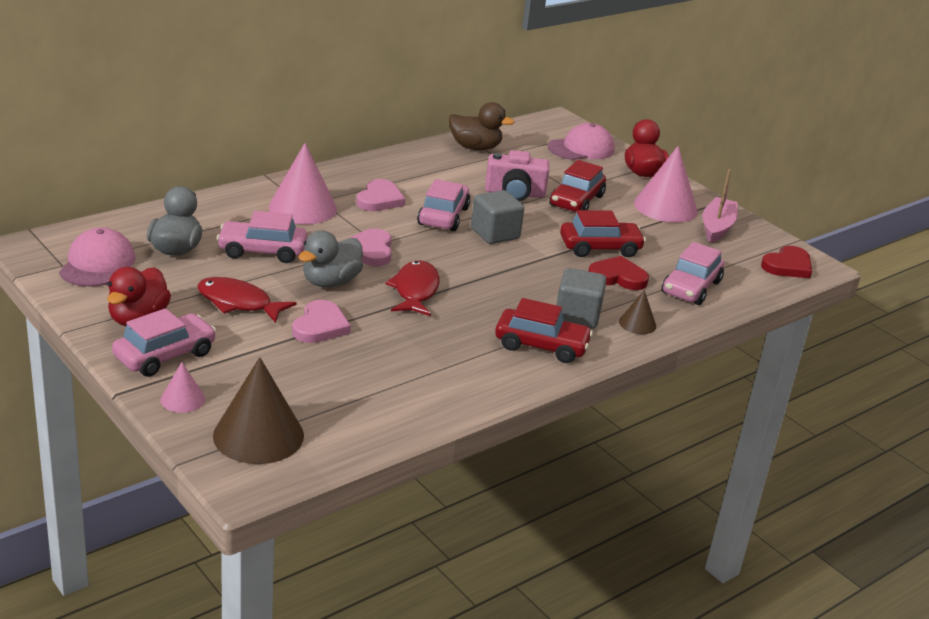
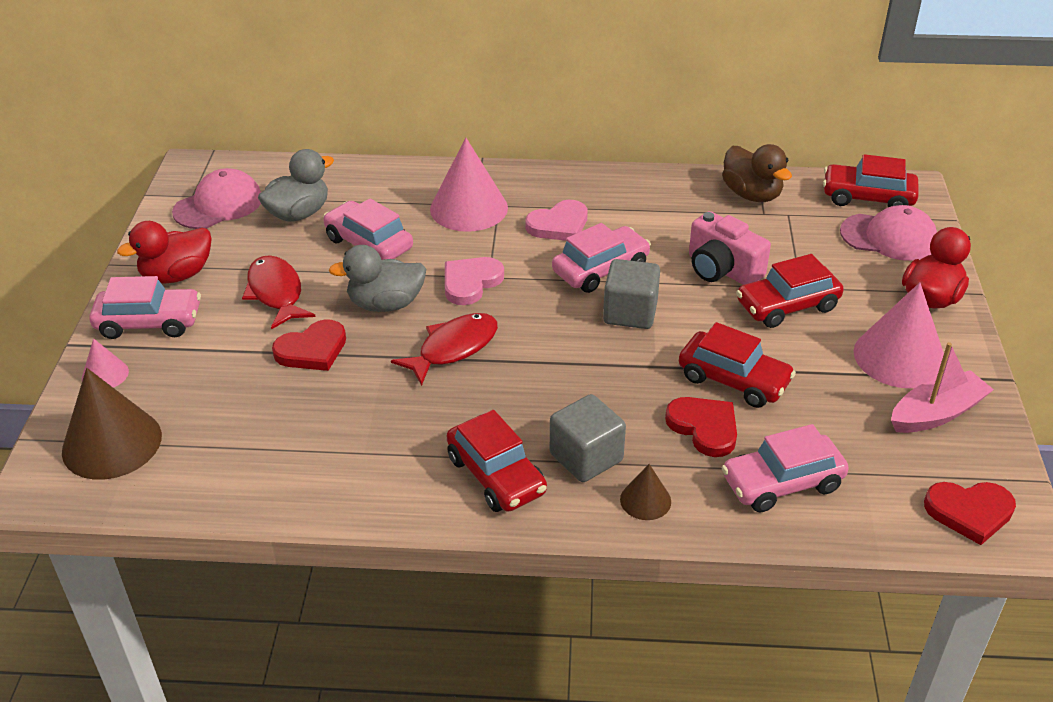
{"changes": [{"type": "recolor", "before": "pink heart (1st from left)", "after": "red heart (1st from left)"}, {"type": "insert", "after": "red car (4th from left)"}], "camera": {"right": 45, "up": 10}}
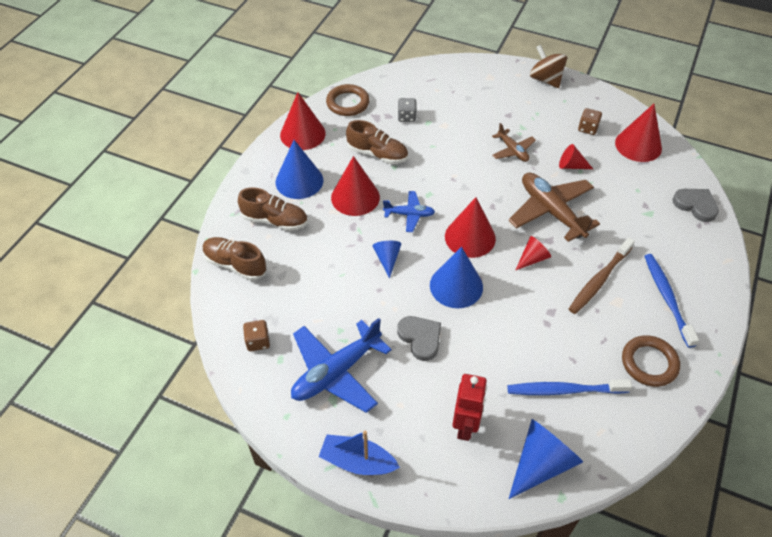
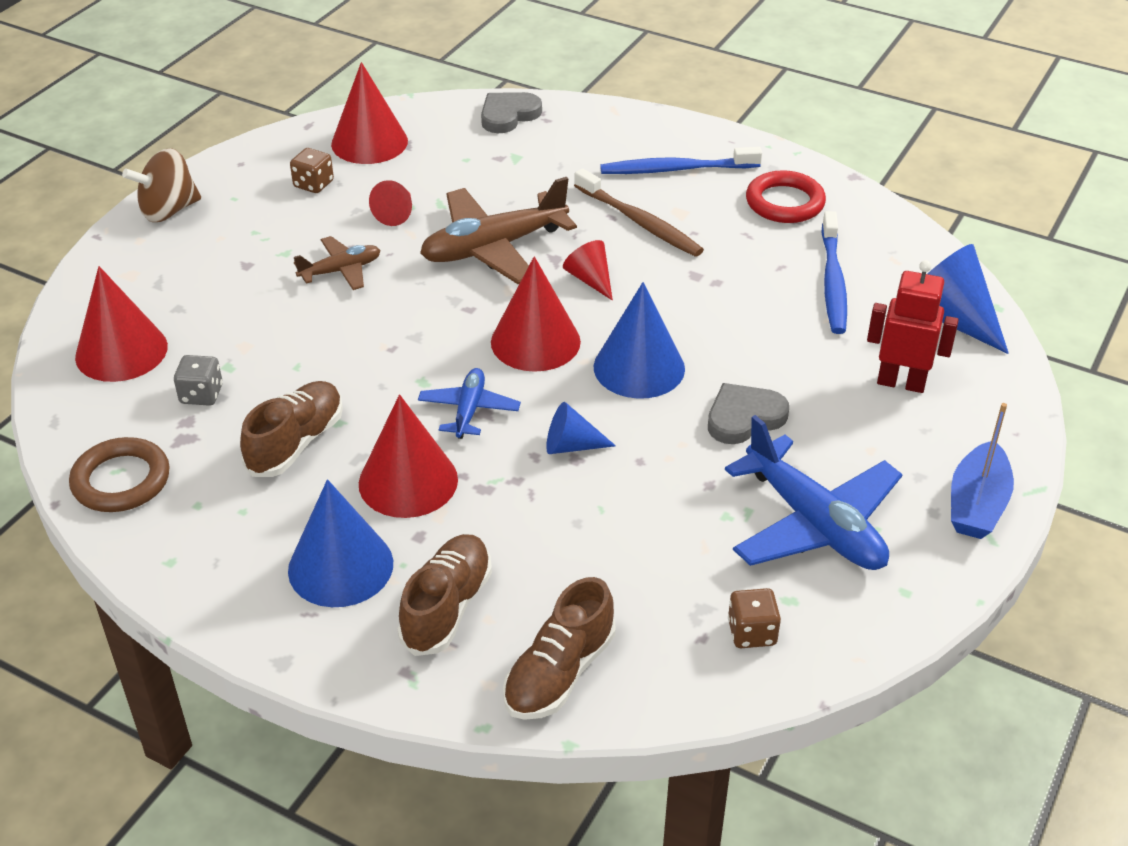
{"changes": [{"type": "move", "before": "red cone (1st from left)"}, {"type": "recolor", "before": "brown ring (2nd from left)", "after": "red ring"}], "camera": {"right": -85, "up": -10}}
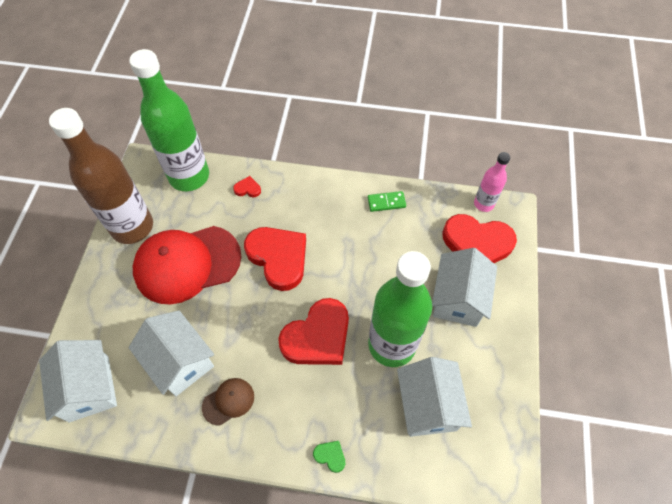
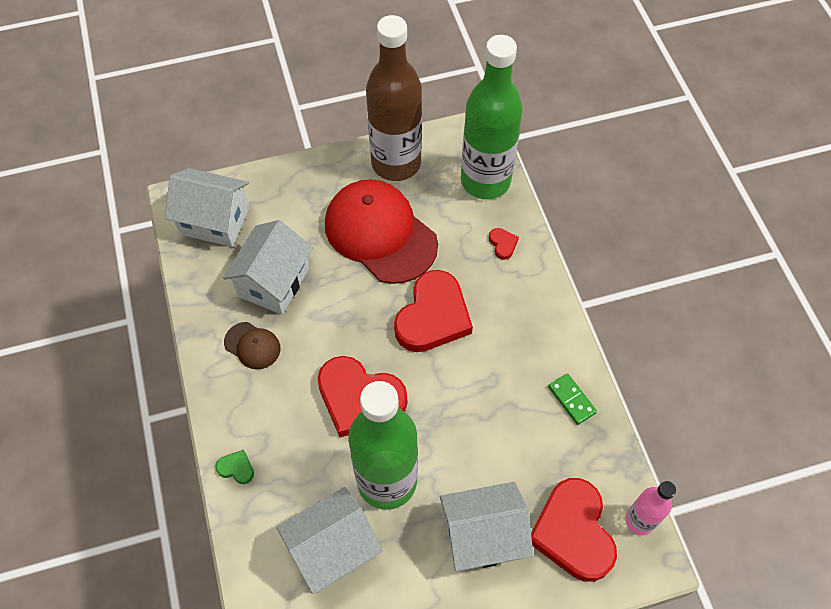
{"changes": [{"type": "rotate", "before": "white house (1st from left)", "turn": 60}, {"type": "rotate", "before": "green heart", "turn": -75}], "camera": {"right": 65, "up": 0}}
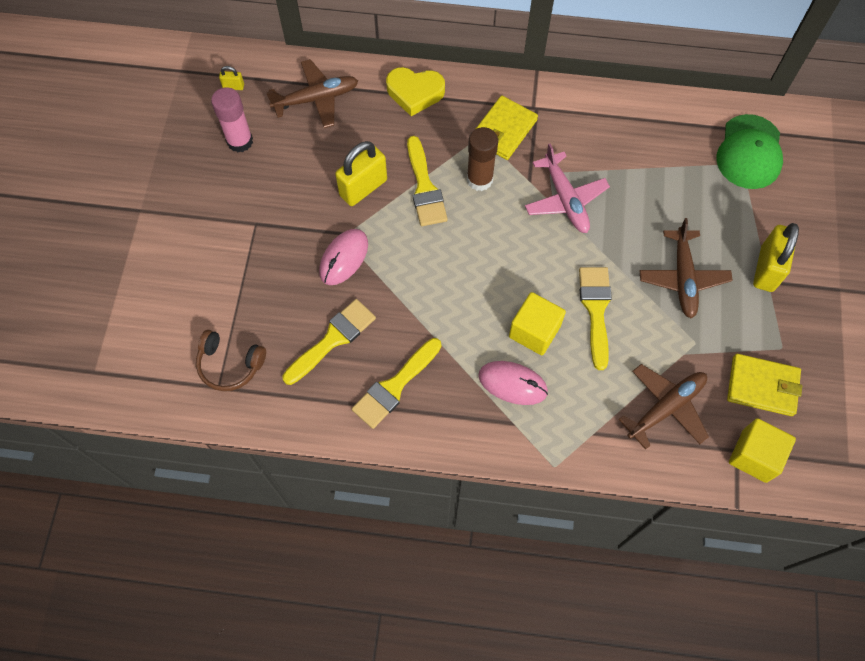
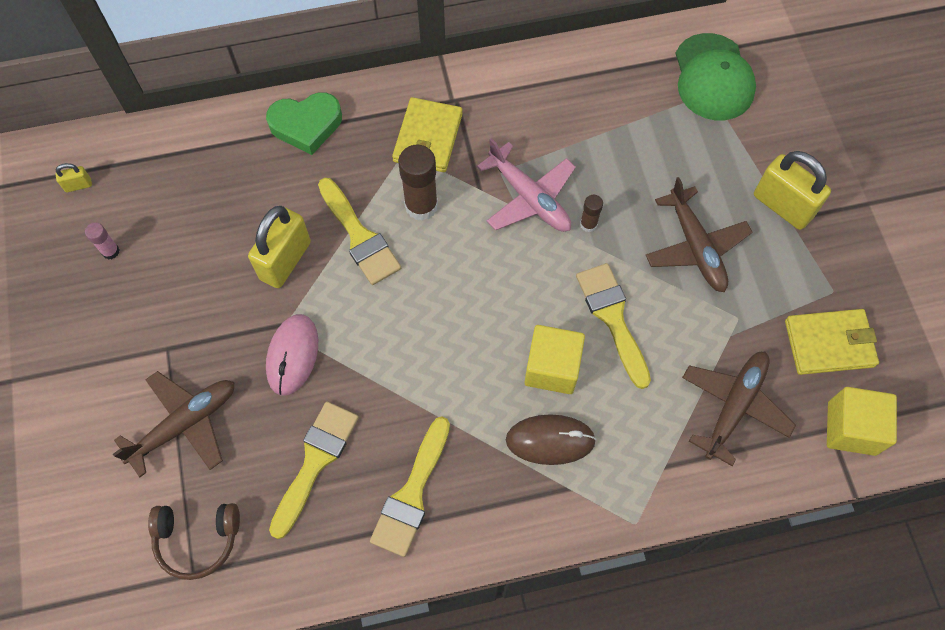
{"changes": [{"type": "resize", "before": "pink glue stick", "scale": 0.52}, {"type": "move", "before": "brown plane (1st from left)"}, {"type": "recolor", "before": "yellow heart", "after": "green heart"}, {"type": "recolor", "before": "pink mouse (2nd from left)", "after": "brown mouse"}, {"type": "insert", "after": "brown glue stick (2nd from left)"}, {"type": "rotate", "before": "yellow padlock (3rd from left)", "turn": -45}], "camera": {"right": -20, "up": 0}}
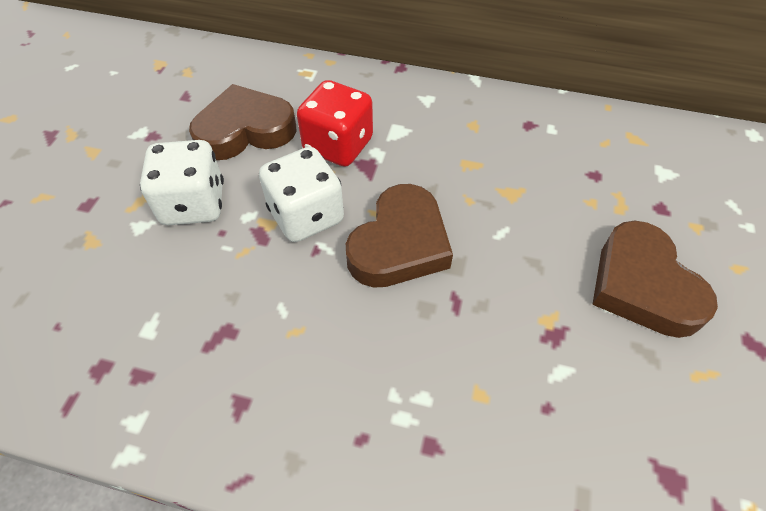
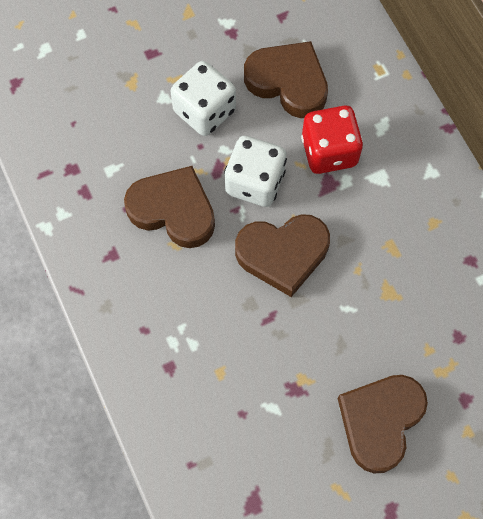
{"changes": [{"type": "insert", "after": "brown heart (1st from left)"}], "camera": {"right": 50, "up": 15}}
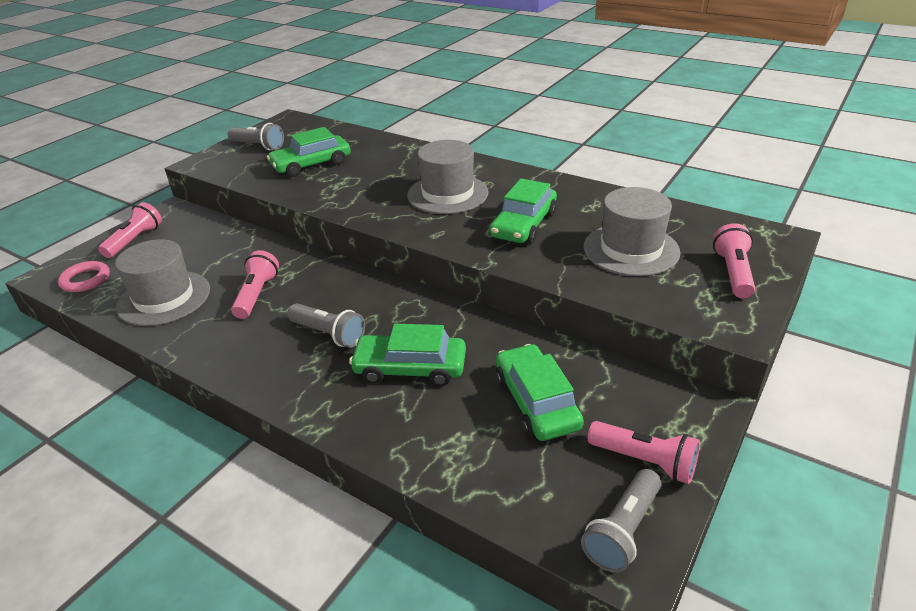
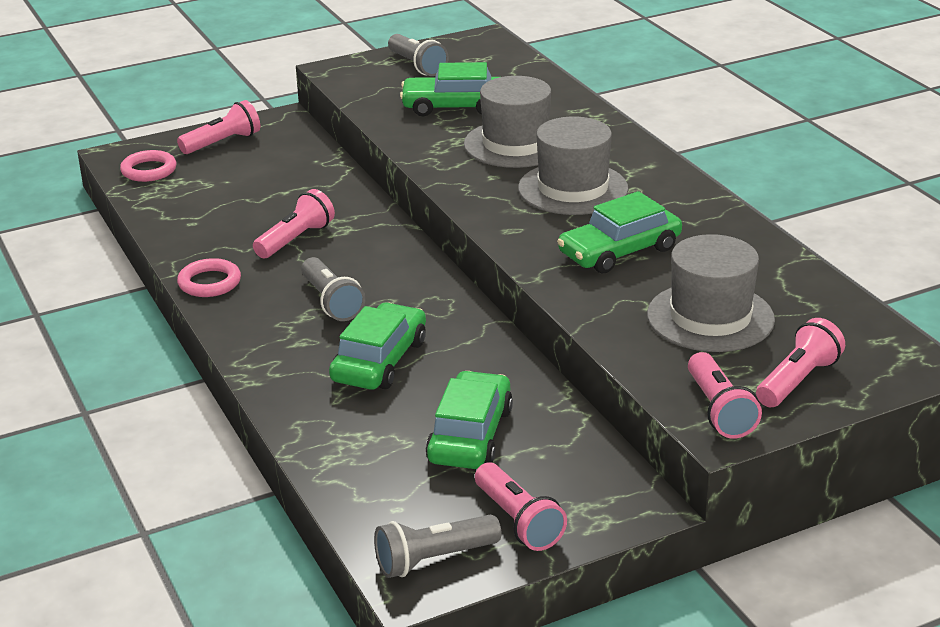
{"changes": [{"type": "insert", "after": "pink ring (2nd from left)"}, {"type": "rotate", "before": "green car (2nd from left in the first image)", "turn": 75}, {"type": "move", "before": "grey hat (1st from left)"}, {"type": "insert", "after": "pink flashlight (4th from left)"}], "camera": {"right": 30, "up": -5}}
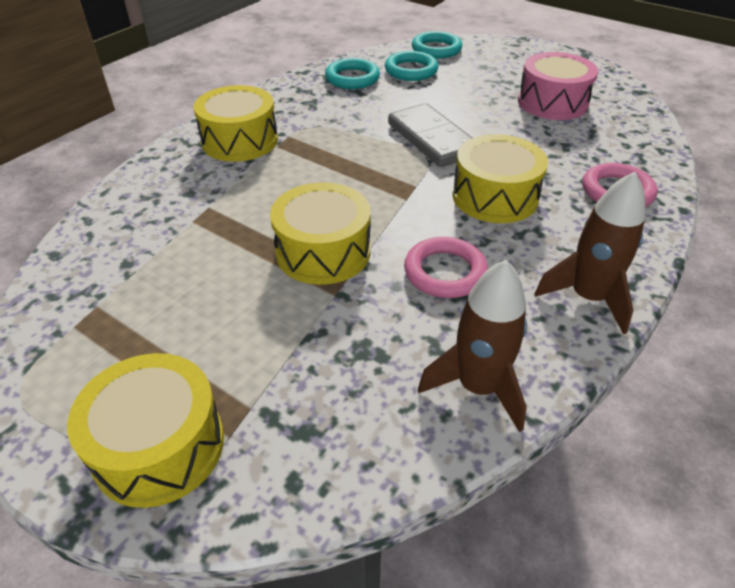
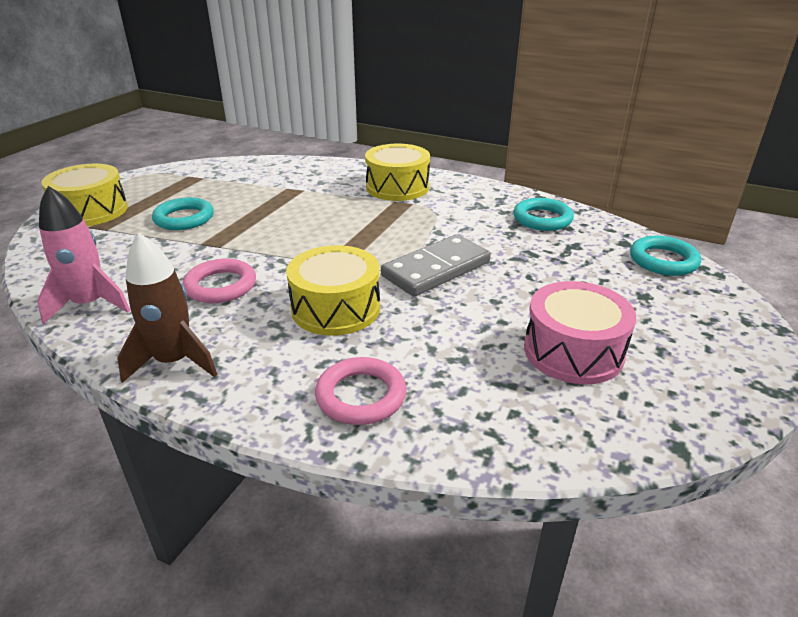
{"changes": [{"type": "recolor", "before": "brown rocket (1st from left)", "after": "pink rocket"}, {"type": "move", "before": "turquoise ring (2nd from left in the first image)", "after": "turquoise ring (1st from left)"}, {"type": "delete", "before": "yellow drum (3rd from left)"}], "camera": {"right": 80, "up": -10}}
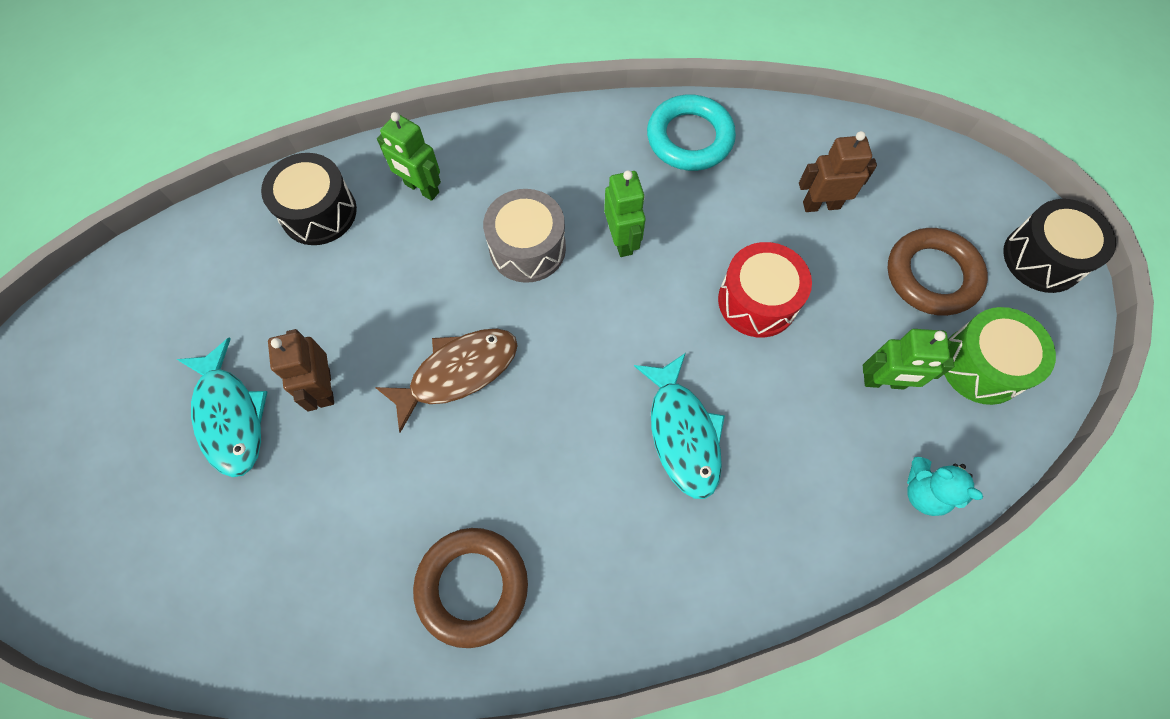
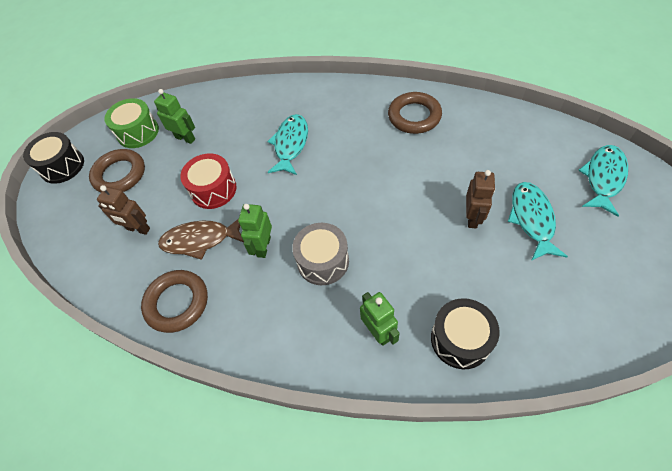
{"changes": [{"type": "recolor", "before": "turquoise ring", "after": "brown ring (2nd from left)"}, {"type": "move", "before": "brown fish"}, {"type": "insert", "after": "turquoise fish (3rd from left)"}, {"type": "delete", "before": "turquoise teddy bear"}], "camera": {"right": -150, "up": -10}}
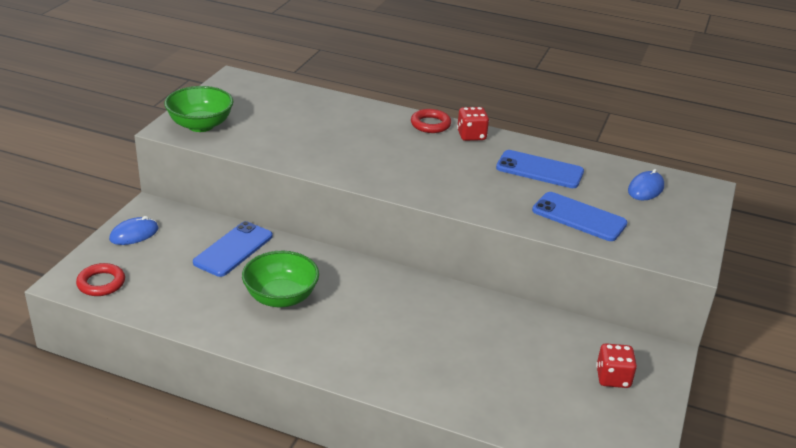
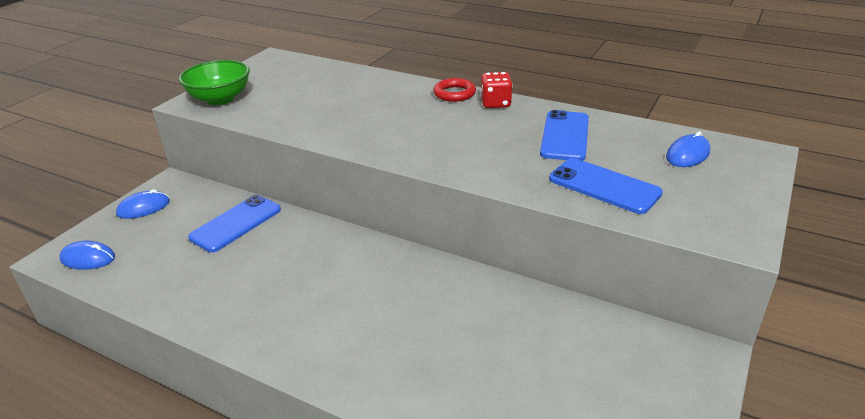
{"changes": [{"type": "replace", "before": "red ring (1st from left)", "after": "blue mouse (1st from left)"}, {"type": "rotate", "before": "blue phone (2nd from left)", "turn": 75}, {"type": "delete", "before": "green bowl (2nd from left)"}, {"type": "delete", "before": "red dice (2nd from left)"}], "camera": {"right": 10, "up": 0}}
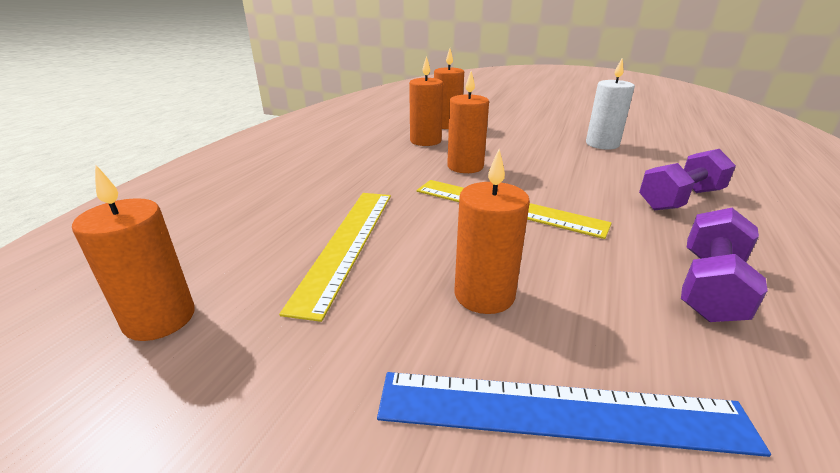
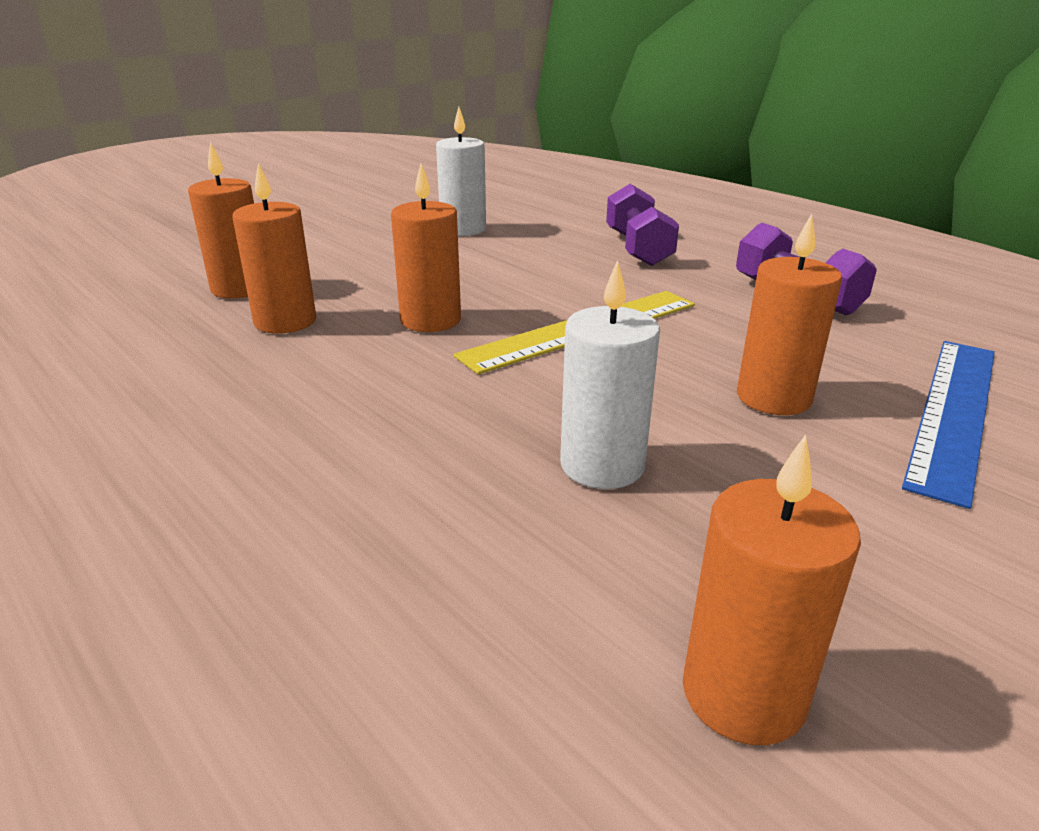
{"changes": [{"type": "replace", "before": "yellow ruler (1st from left)", "after": "white candle (2nd from left)"}], "camera": {"right": -65, "up": 0}}
